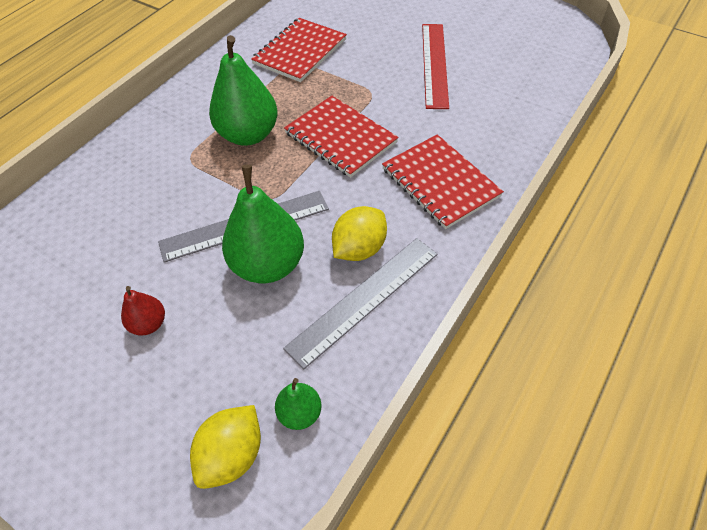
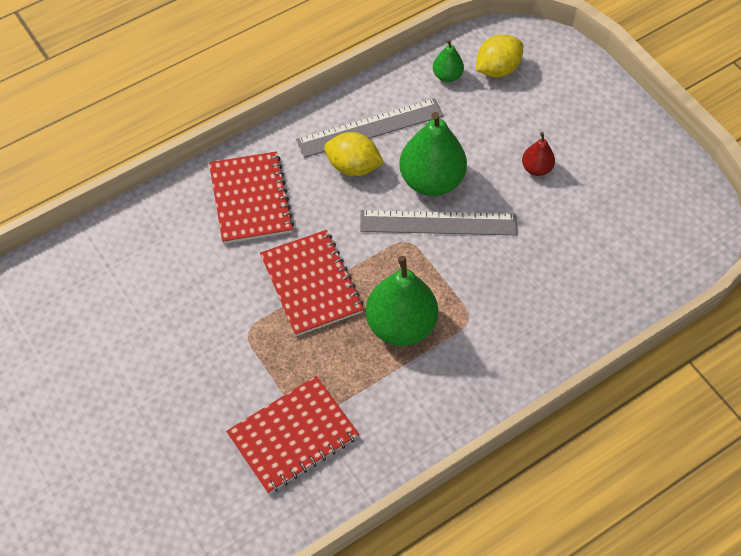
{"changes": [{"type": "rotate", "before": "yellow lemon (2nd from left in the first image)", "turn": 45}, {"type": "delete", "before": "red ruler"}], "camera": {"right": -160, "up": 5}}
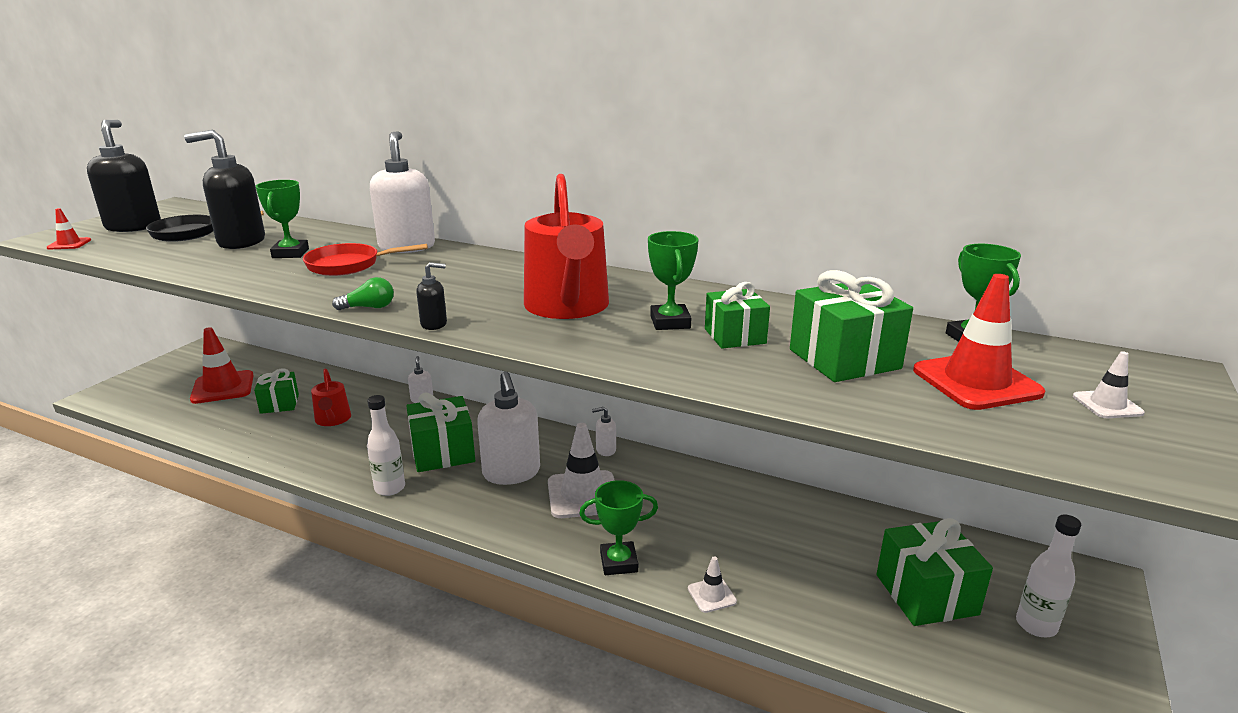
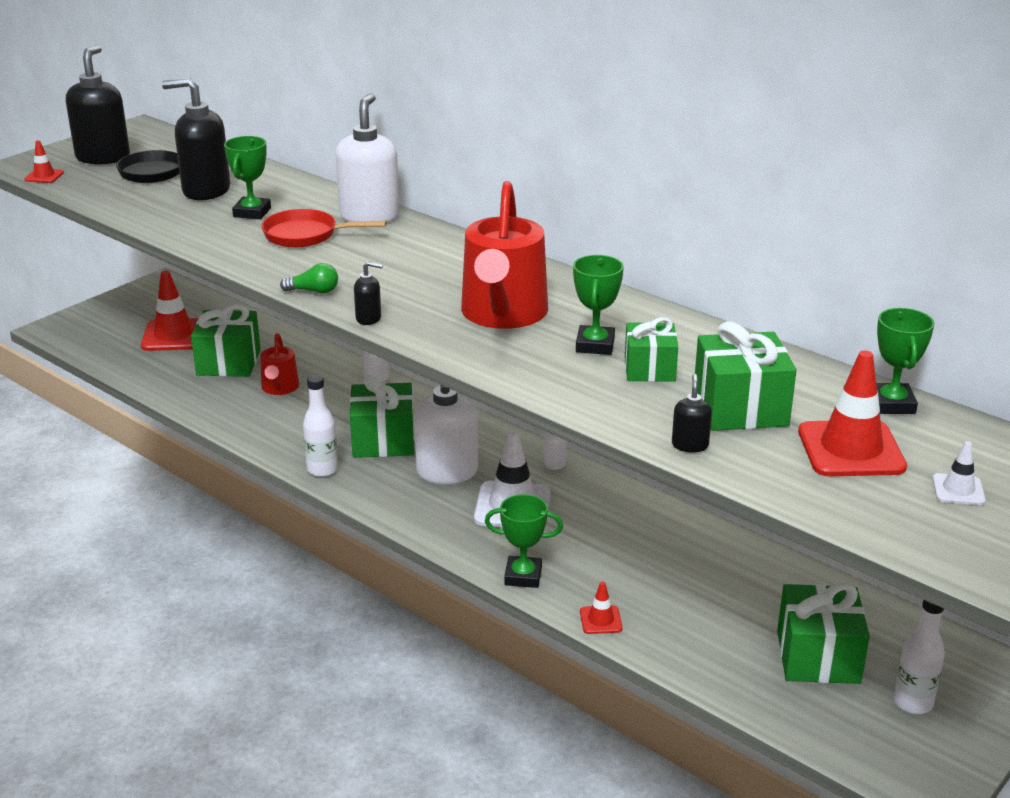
{"changes": [{"type": "resize", "before": "green gift (1st from left)", "scale": 1.54}, {"type": "recolor", "before": "white traffic cone (2nd from left)", "after": "red traffic cone (3rd from left)"}, {"type": "insert", "after": "black soap dispenser (4th from left)"}], "camera": {"right": 15, "up": 5}}
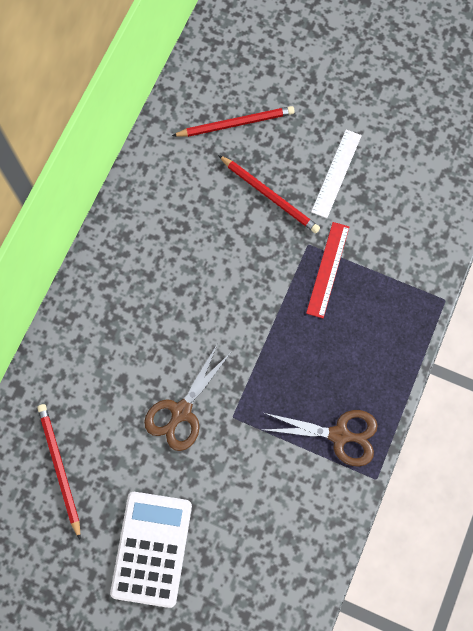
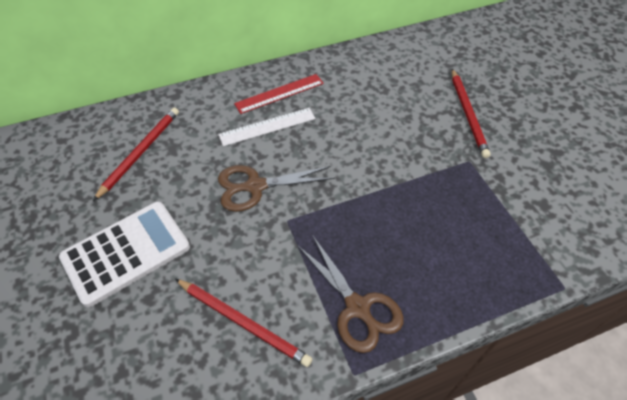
{"changes": [{"type": "move", "before": "red pencil (2nd from left)"}, {"type": "move", "before": "white ruler"}, {"type": "move", "before": "red ruler"}], "camera": {"right": 45, "up": -20}}
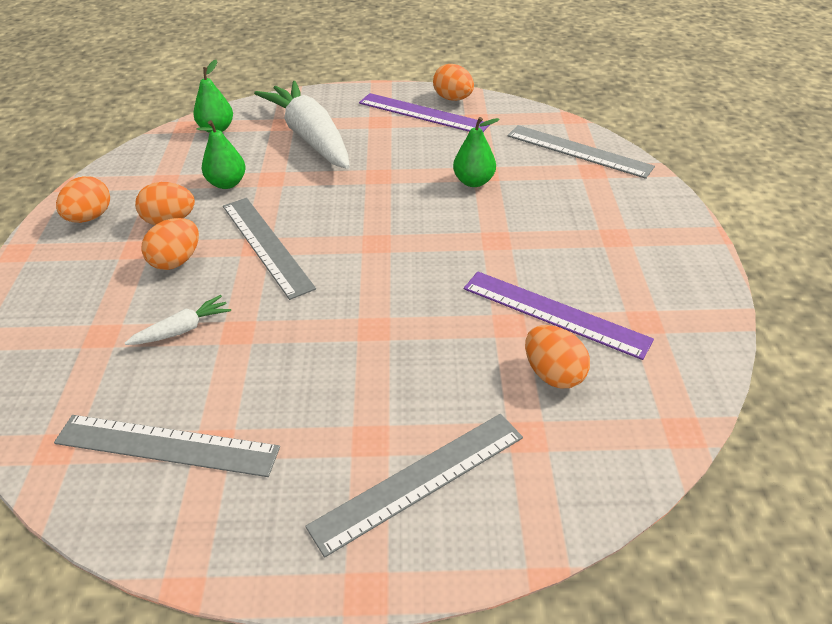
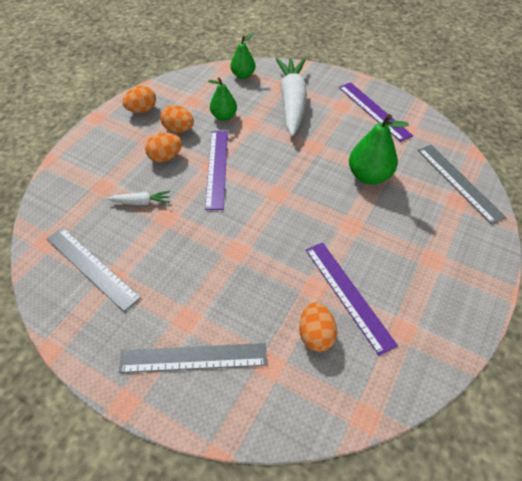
{"changes": [{"type": "recolor", "before": "grey ruler (2nd from left)", "after": "purple ruler (1st from left)"}, {"type": "resize", "before": "green pear (3rd from left)", "scale": 1.54}, {"type": "delete", "before": "orange egg (4th from left)"}], "camera": {"right": 30, "up": 10}}
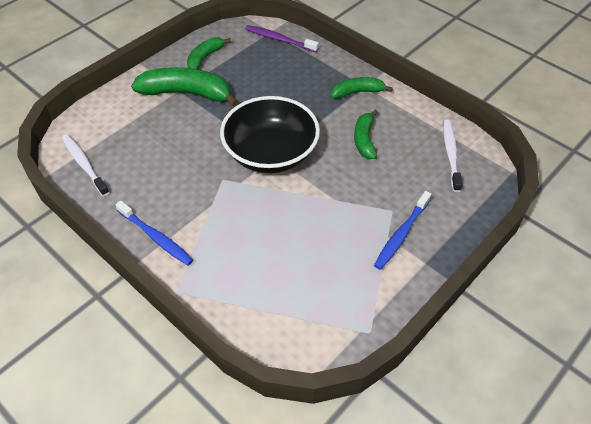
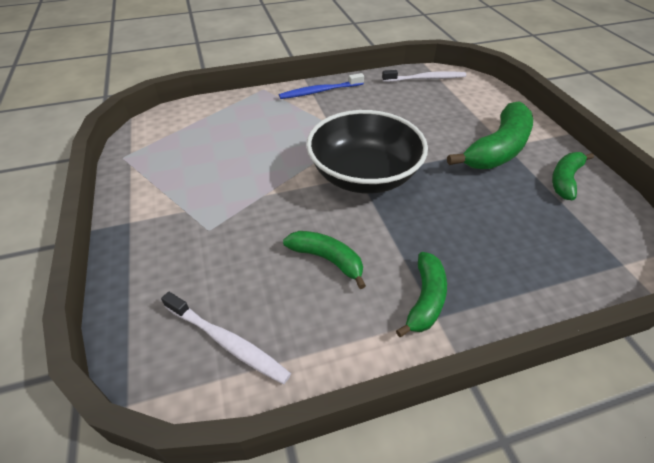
{"changes": [{"type": "rotate", "before": "green banana (2nd from left in the first image)", "turn": -120}, {"type": "delete", "before": "purple toothbrush"}, {"type": "delete", "before": "blue toothbrush (2nd from left)"}], "camera": {"right": 120, "up": -5}}
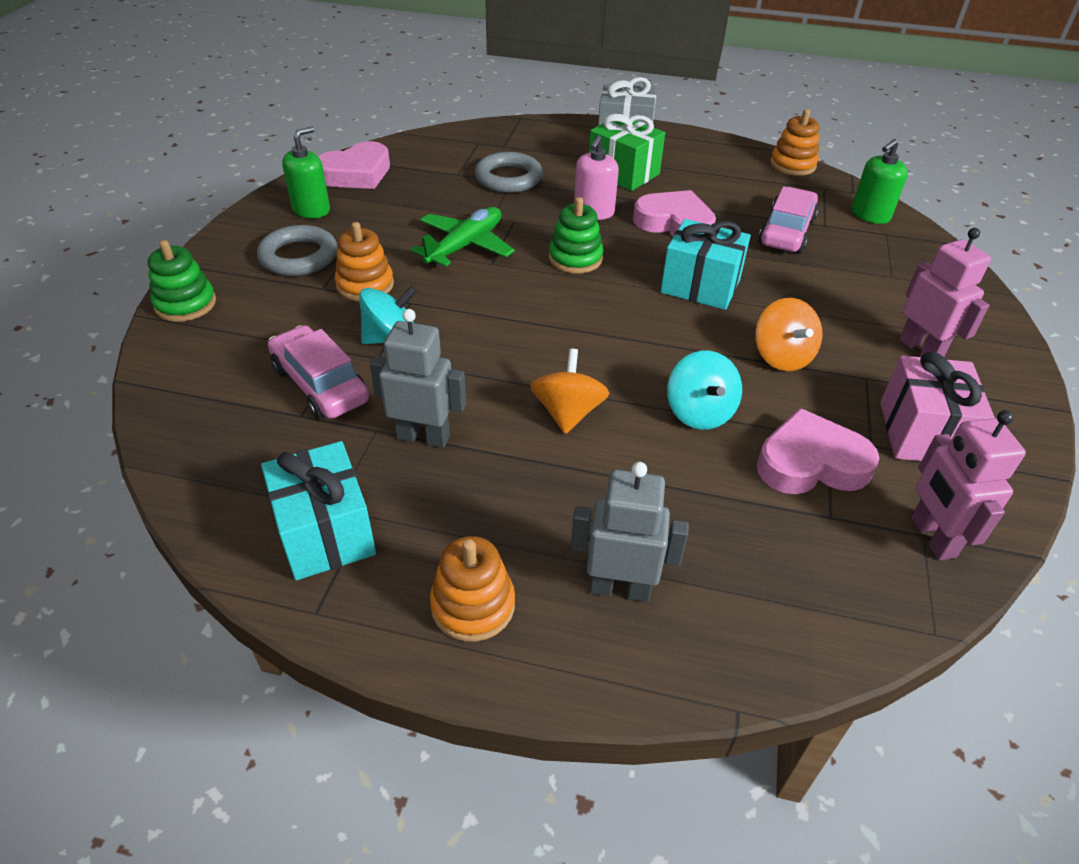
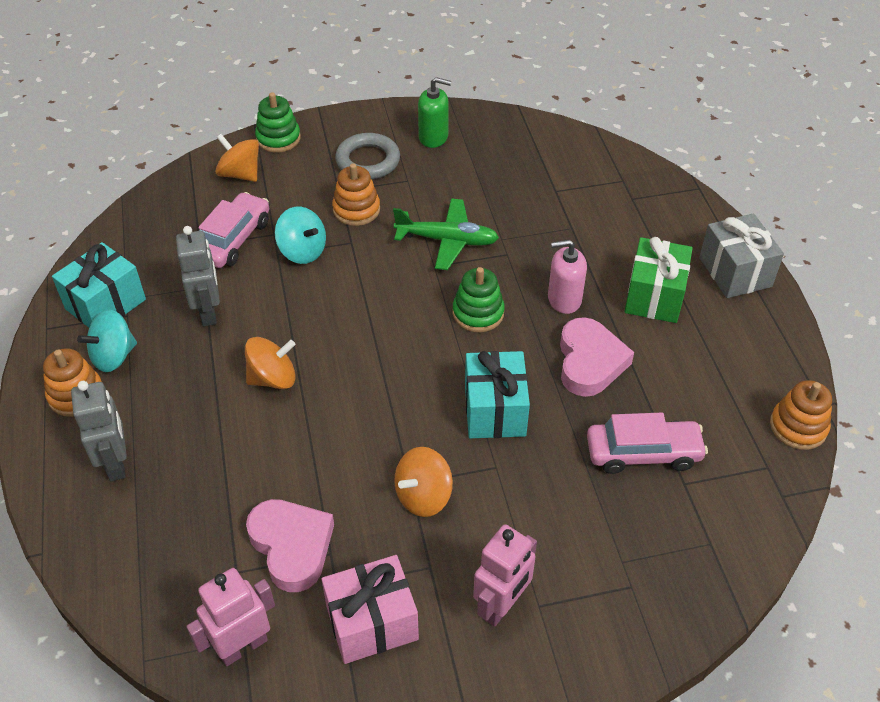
{"changes": [{"type": "move", "before": "turquoise spinning top (2nd from left in the first image)", "after": "turquoise spinning top (1st from left)"}, {"type": "insert", "after": "orange spinning top (1st from left)"}, {"type": "delete", "before": "pink heart (1st from left)"}, {"type": "delete", "before": "grey ring (2nd from left)"}, {"type": "delete", "before": "green soap dispenser (2nd from left)"}], "camera": {"right": 65, "up": 5}}
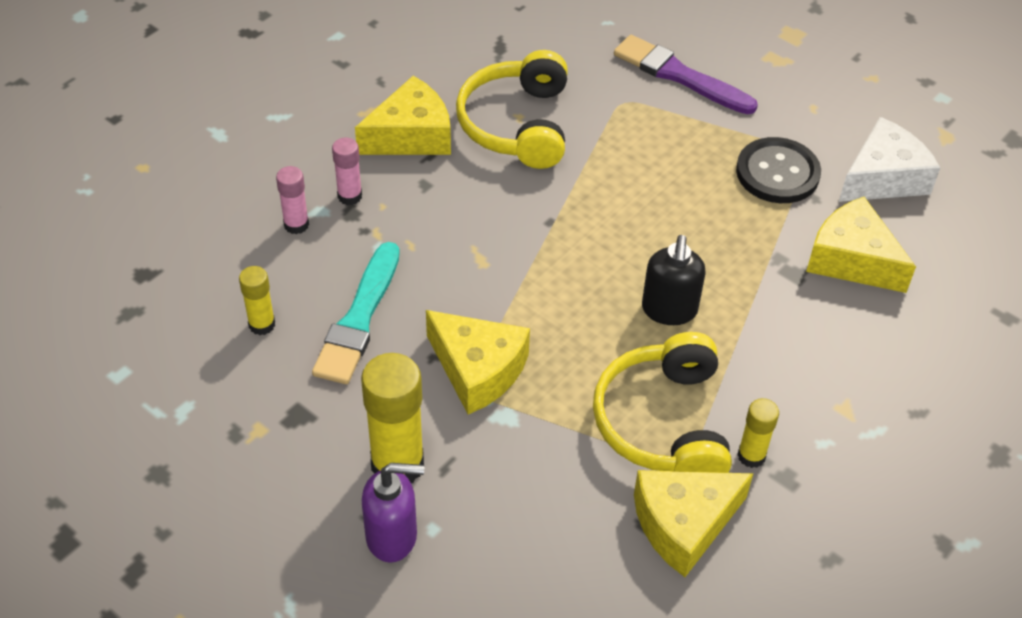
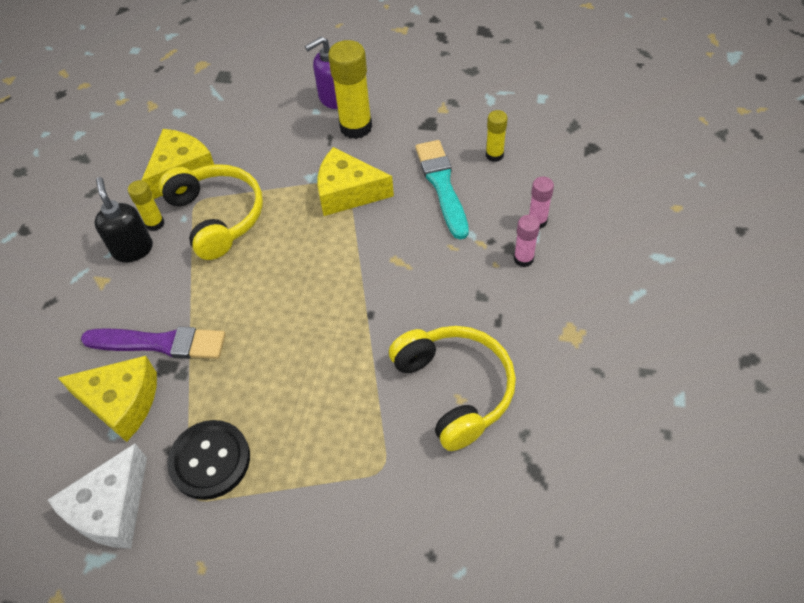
{"changes": [{"type": "move", "before": "purple brush"}, {"type": "move", "before": "black soap dispenser"}, {"type": "delete", "before": "yellow cheese (1st from left)"}], "camera": {"right": 155, "up": 5}}
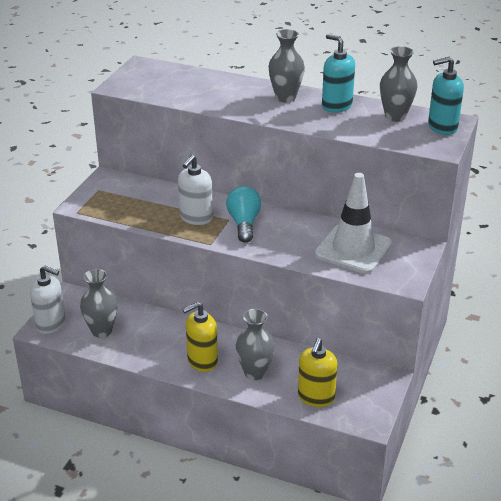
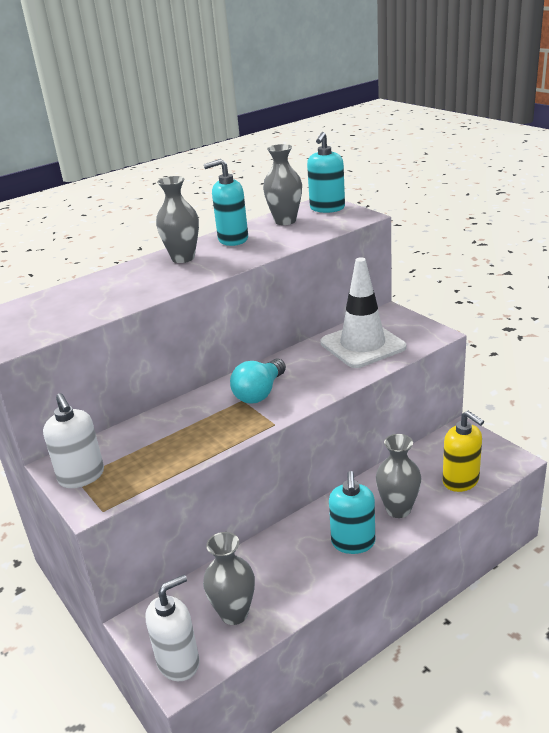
{"changes": [{"type": "move", "before": "white soap dispenser (2nd from left in the first image)", "after": "white soap dispenser (1st from left)"}, {"type": "rotate", "before": "turquoise light bulb", "turn": -90}, {"type": "recolor", "before": "yellow soap dispenser (1st from left)", "after": "turquoise soap dispenser (3rd from left)"}], "camera": {"right": -55, "up": -5}}
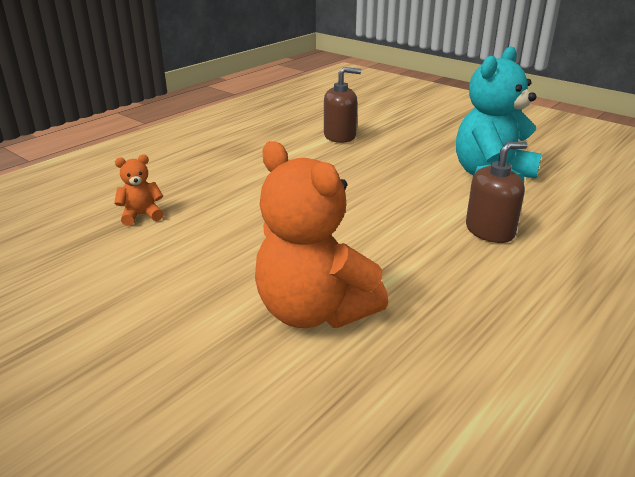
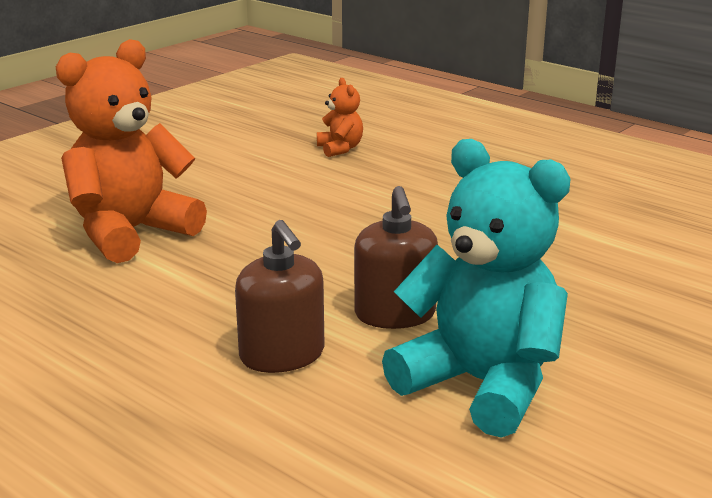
{"changes": [{"type": "move", "before": "brown soap dispenser (1st from left in the first image)", "after": "brown soap dispenser (2nd from left)"}], "camera": {"right": 90, "up": -5}}
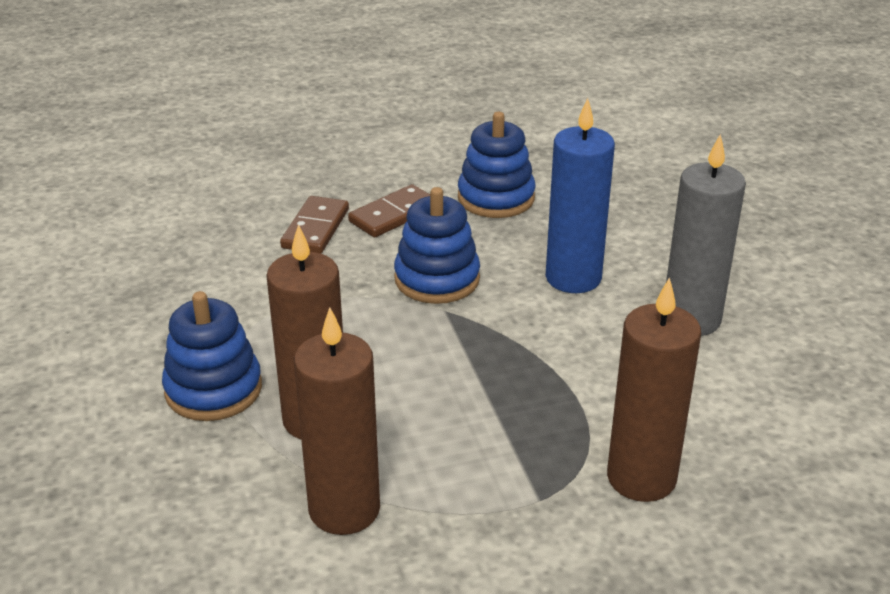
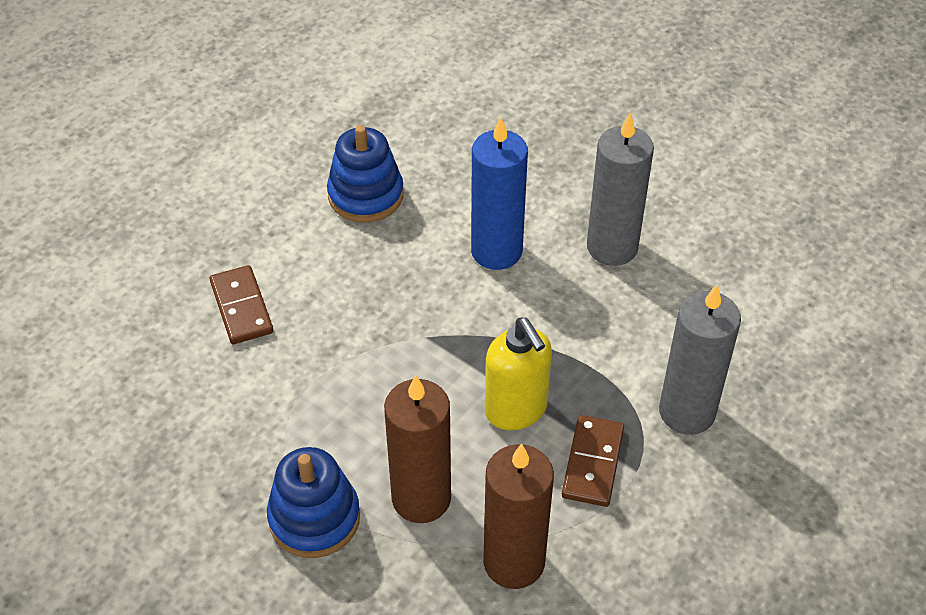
{"changes": [{"type": "insert", "after": "yellow soap dispenser"}, {"type": "move", "before": "brown domino (2nd from left)"}, {"type": "recolor", "before": "brown candle (3rd from left)", "after": "grey candle (2nd from left)"}, {"type": "delete", "before": "blue stacking toy (2nd from left)"}], "camera": {"right": -35, "up": 15}}
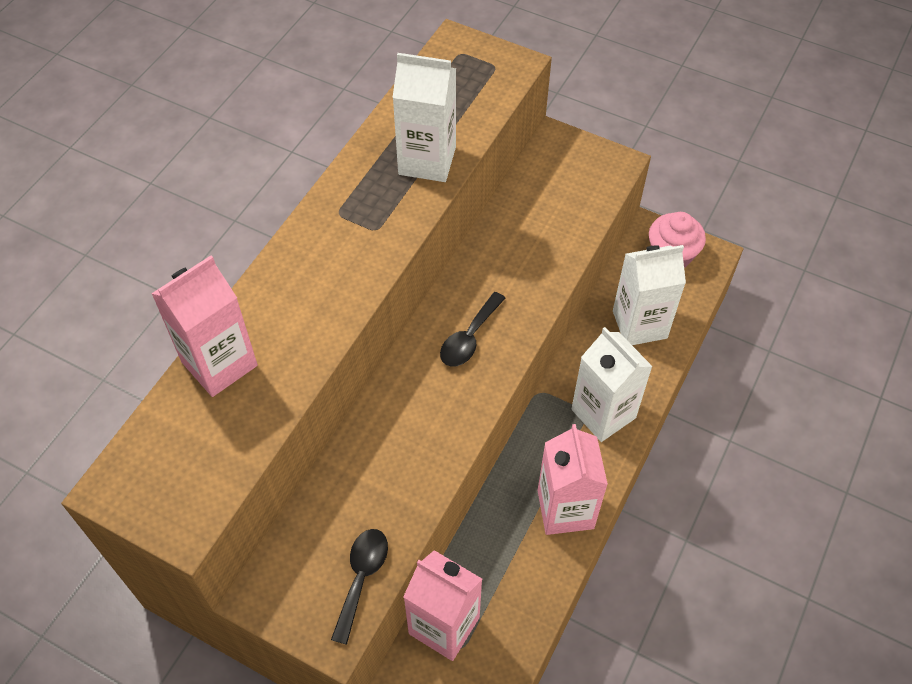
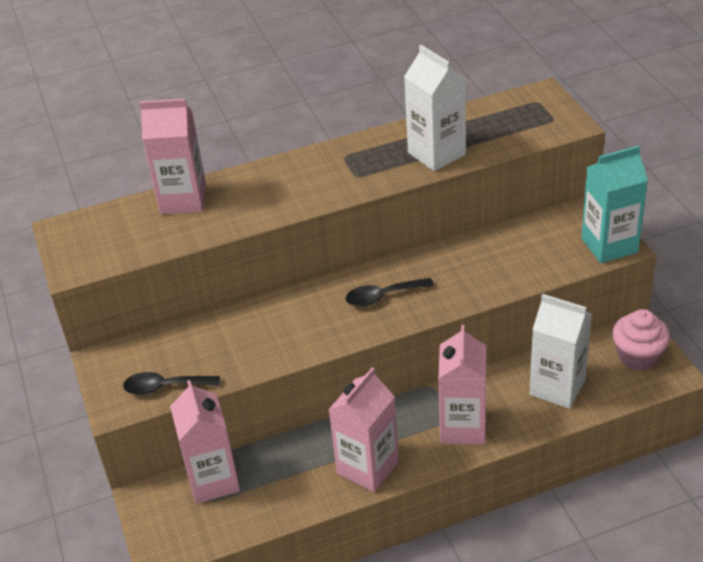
{"changes": [{"type": "rotate", "before": "black spoon (1st from left)", "turn": -150}, {"type": "recolor", "before": "white carton (2nd from left)", "after": "pink carton (4th from left)"}, {"type": "insert", "after": "turquoise carton"}], "camera": {"right": 45, "up": -15}}
